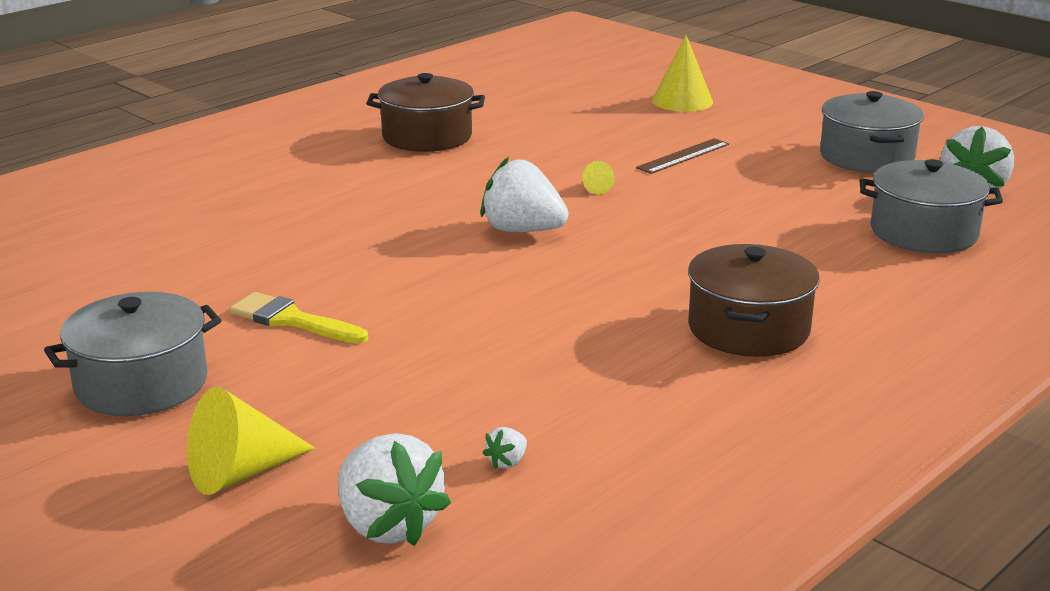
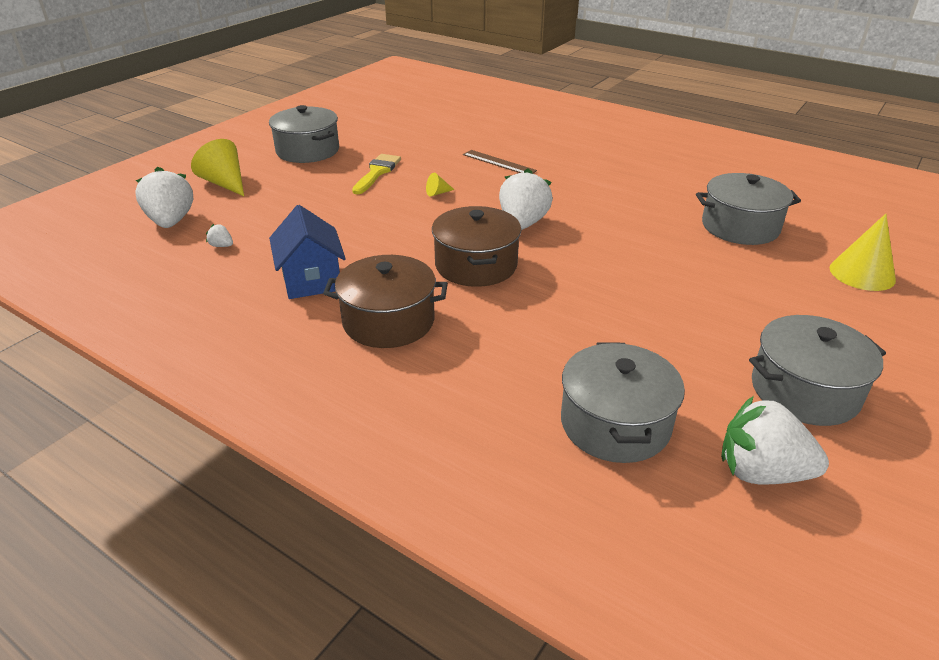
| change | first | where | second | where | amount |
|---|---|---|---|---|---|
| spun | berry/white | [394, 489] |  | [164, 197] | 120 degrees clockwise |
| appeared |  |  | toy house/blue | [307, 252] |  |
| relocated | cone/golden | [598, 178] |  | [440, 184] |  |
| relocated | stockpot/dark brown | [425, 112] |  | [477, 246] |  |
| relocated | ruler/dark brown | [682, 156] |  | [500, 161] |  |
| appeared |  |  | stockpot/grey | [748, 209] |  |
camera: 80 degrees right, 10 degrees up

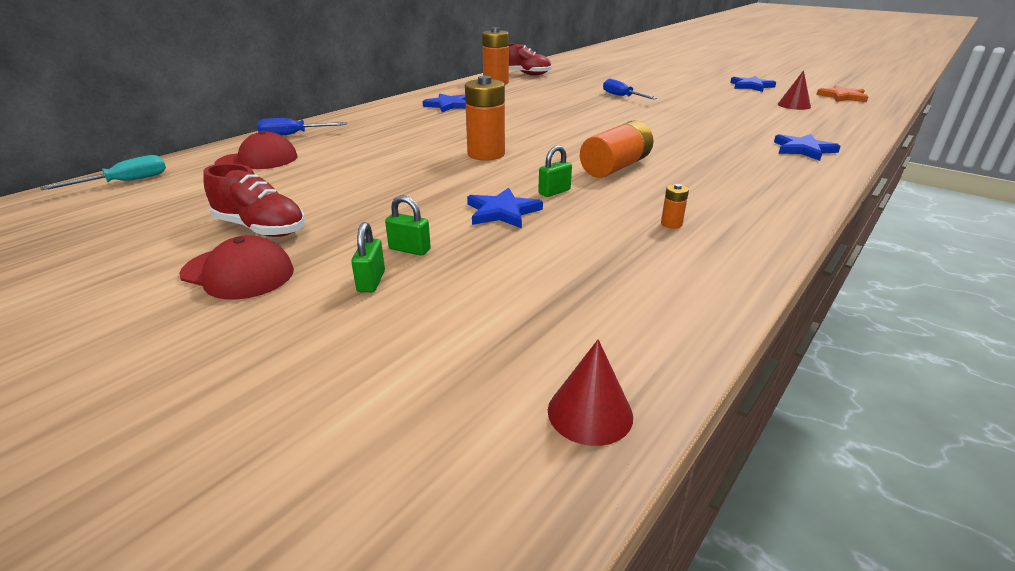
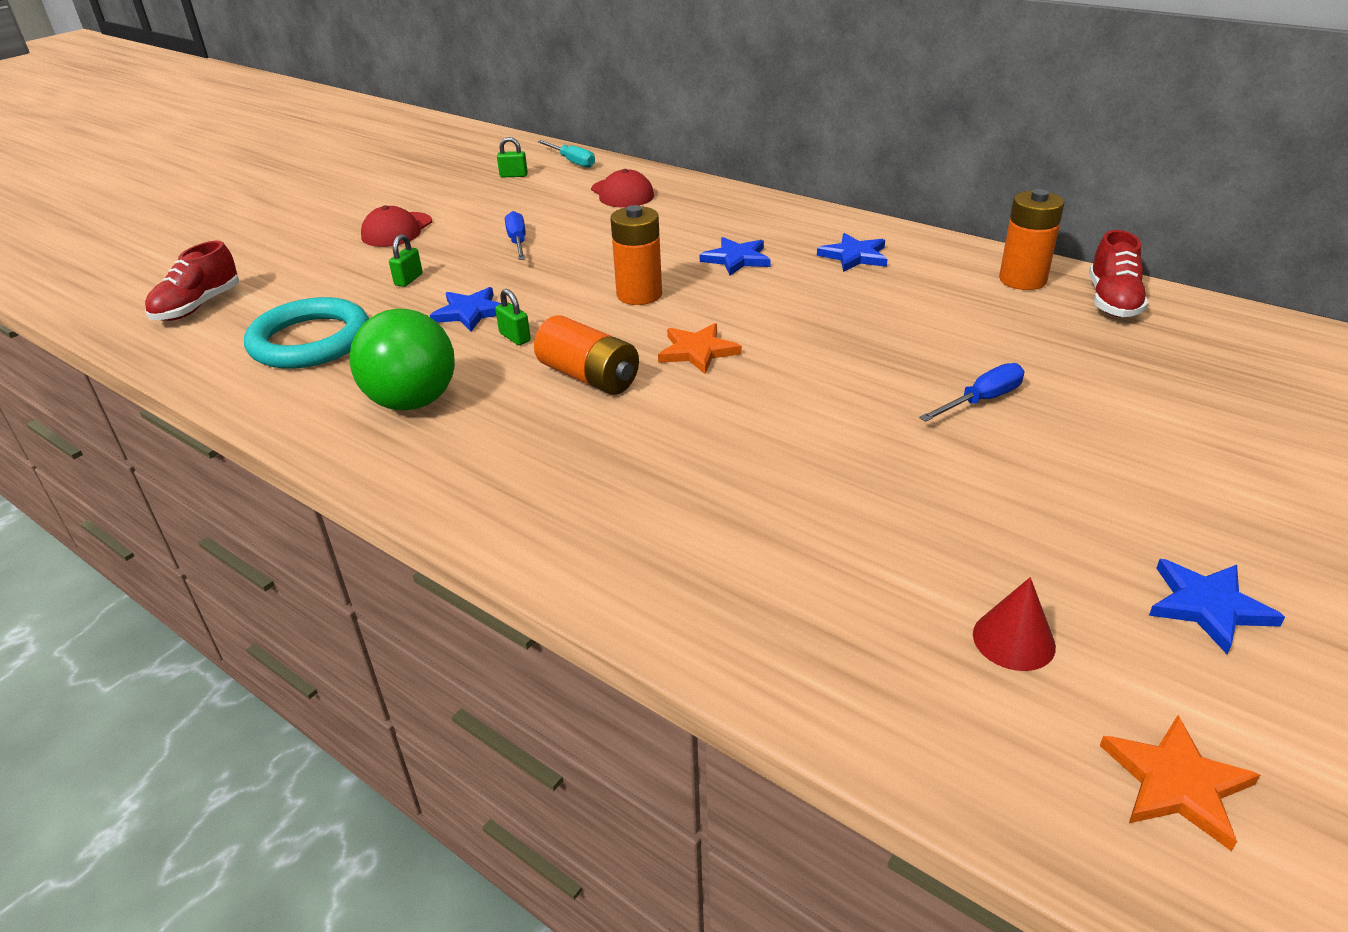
| change | first | where | second | where | amount |
|---|---|---|---|---|---|
| relocated | sneaker/crimson | [254, 200] |  | [192, 281] |  |
| appeared |  |  | torus/aqua | [306, 333] |  |
| exchanged | power cell/bright orange | [675, 206] | sphere/leaf-green | [402, 360] |  |
| relocated | lock/leaf-green | [368, 257] |  | [512, 157] |  |
| relocated | screwdriver/blue | [302, 127] |  | [515, 235] |  |
| appeared |  |  | five-pointed star/bright orange | [700, 348] |  |
| relocated | five-pointed star/blue | [807, 147] |  | [735, 256] |  |
| missing | cone/crimson | [590, 392] |  |  |  |
camera: 90 degrees right, 5 degrees up

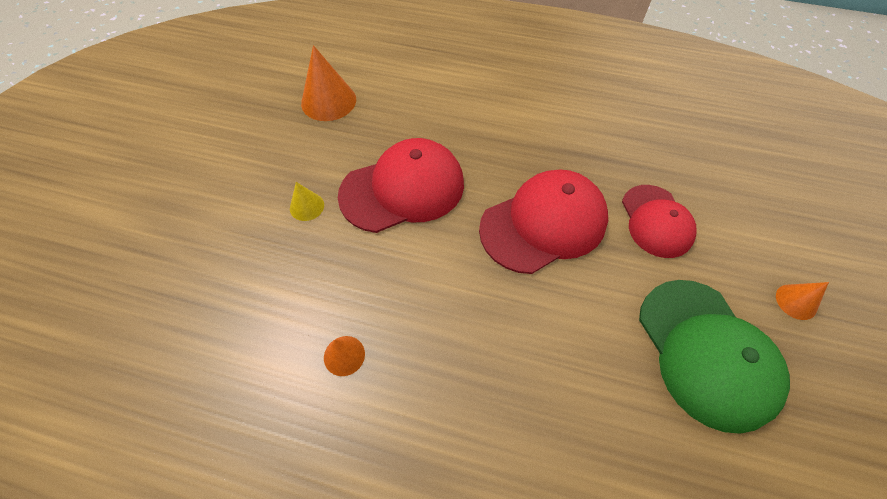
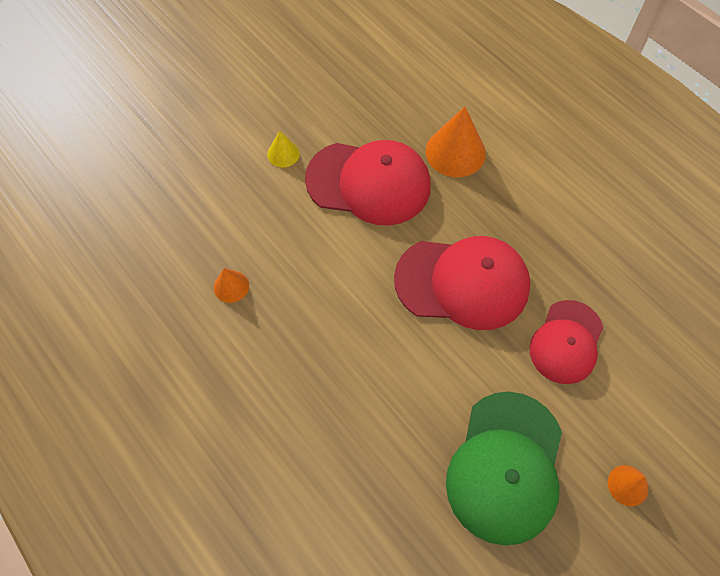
| change | first | where | second | where | amount |
|---|---|---|---|---|---|
| relocated | cone/bright orange | [328, 83] |  | [456, 141] |  |
camera: 35 degrees right, 5 degrees up

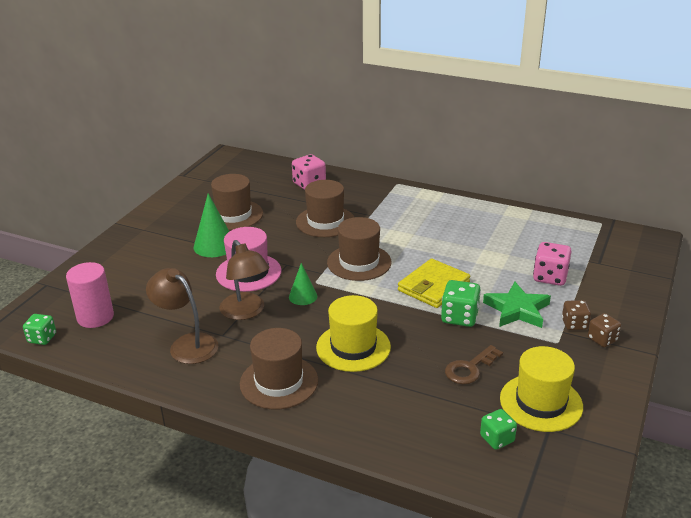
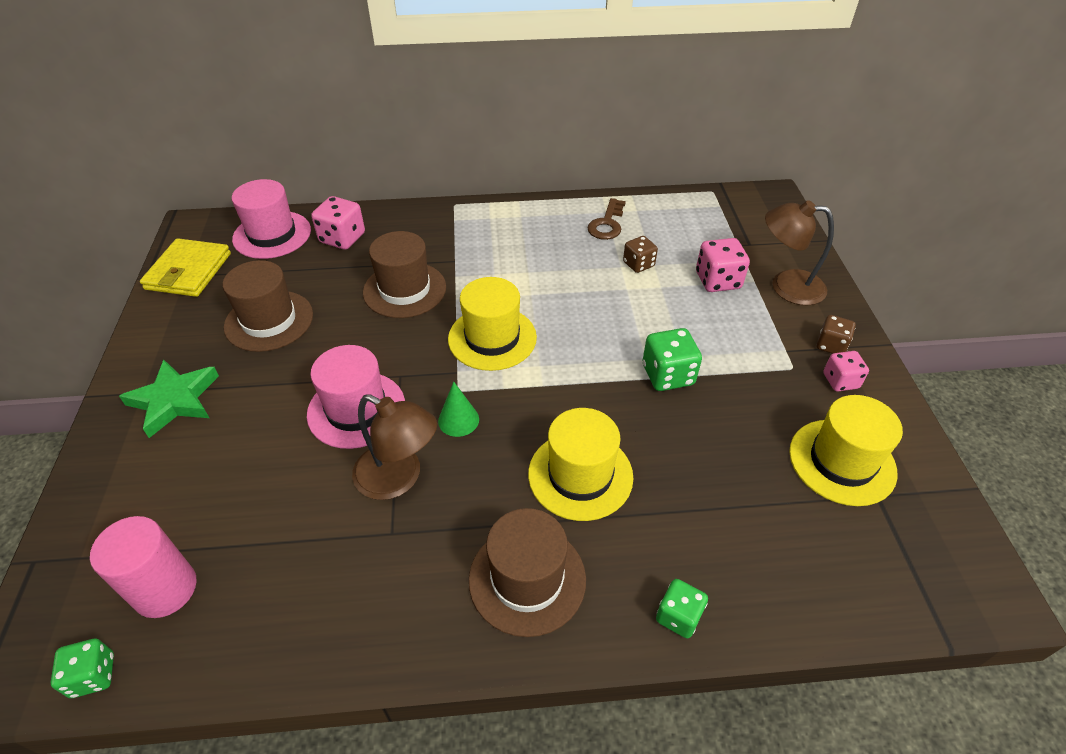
| change | first | where | second | where | amount |
|---|---|---|---|---|---|
| relocated | five-pointed star/leaf-green | [517, 305] |  | [169, 399] |  |
| relocated | card wallet/golden | [434, 283] |  | [185, 267] |  |
| appeared |  |  | hat/pink | [271, 219] |  |
| colour | hat/dark brown | [359, 249] | hat/golden | [492, 324] |  |
| relocated | latchkey/dark brown | [474, 364] |  | [606, 219] |  |
| relocated | game die/dark brown | [576, 315] |  | [640, 254] |  |
| relocated | game die/leaf-green | [498, 429] |  | [682, 608] |  |
| relocated | desk lamp/dark brown | [182, 316] |  | [799, 252] |  |
| appeared |  |  | game die/pink | [846, 371] |  |
| missing | cone/leaf-green | [211, 225] |  |  |  |
camera: 30 degrees left, 15 degrees up

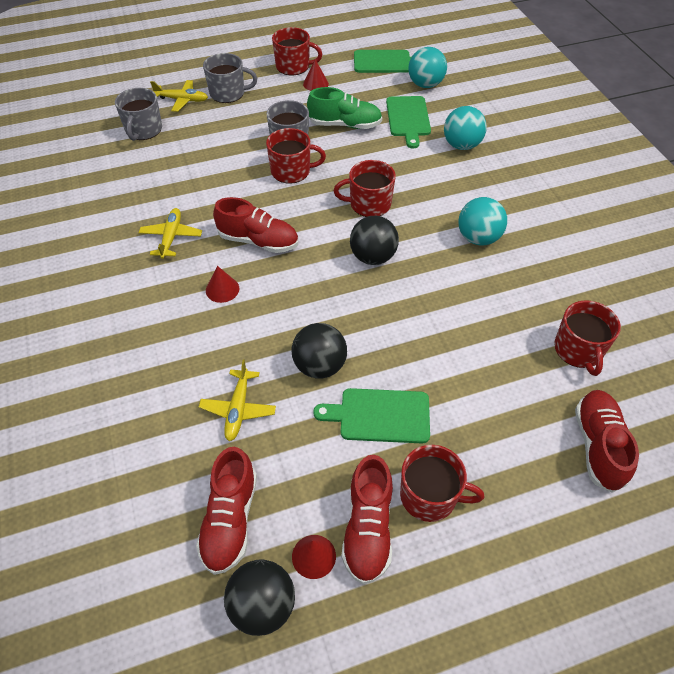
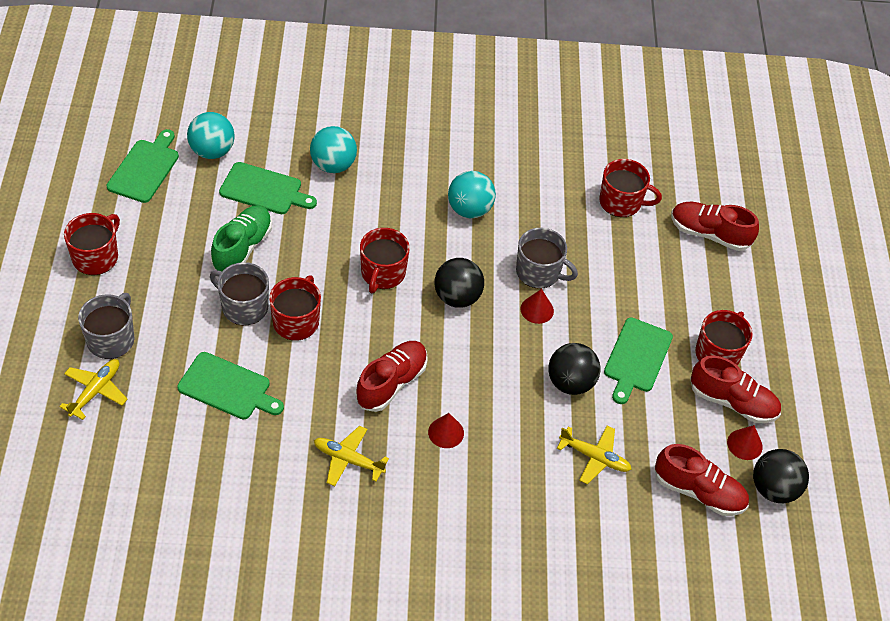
| change | first | where | second | where | amount |
|---|---|---|---|---|---|
| appeared |  |  | bread board/leaf-green | [230, 385] |  |
| relocated | mug/grey | [138, 114] |  | [547, 258] |  |
| relocated | cone/crimson | [316, 75] |  | [537, 306] |  |
camera: 75 degrees left, 0 degrees up

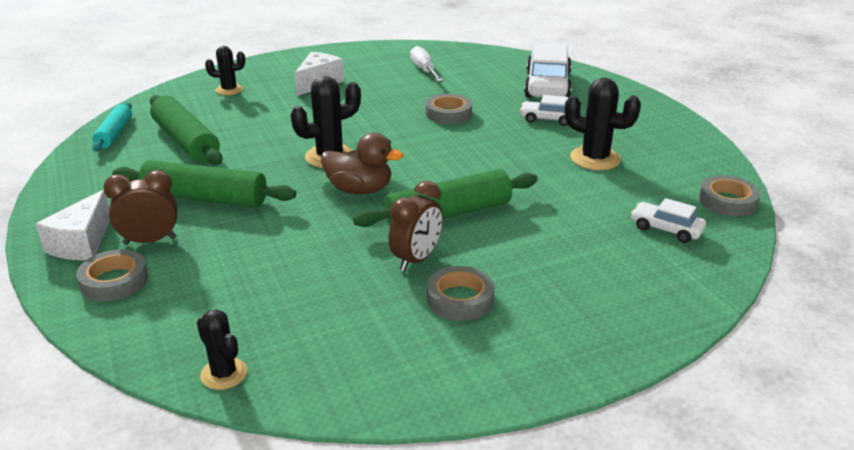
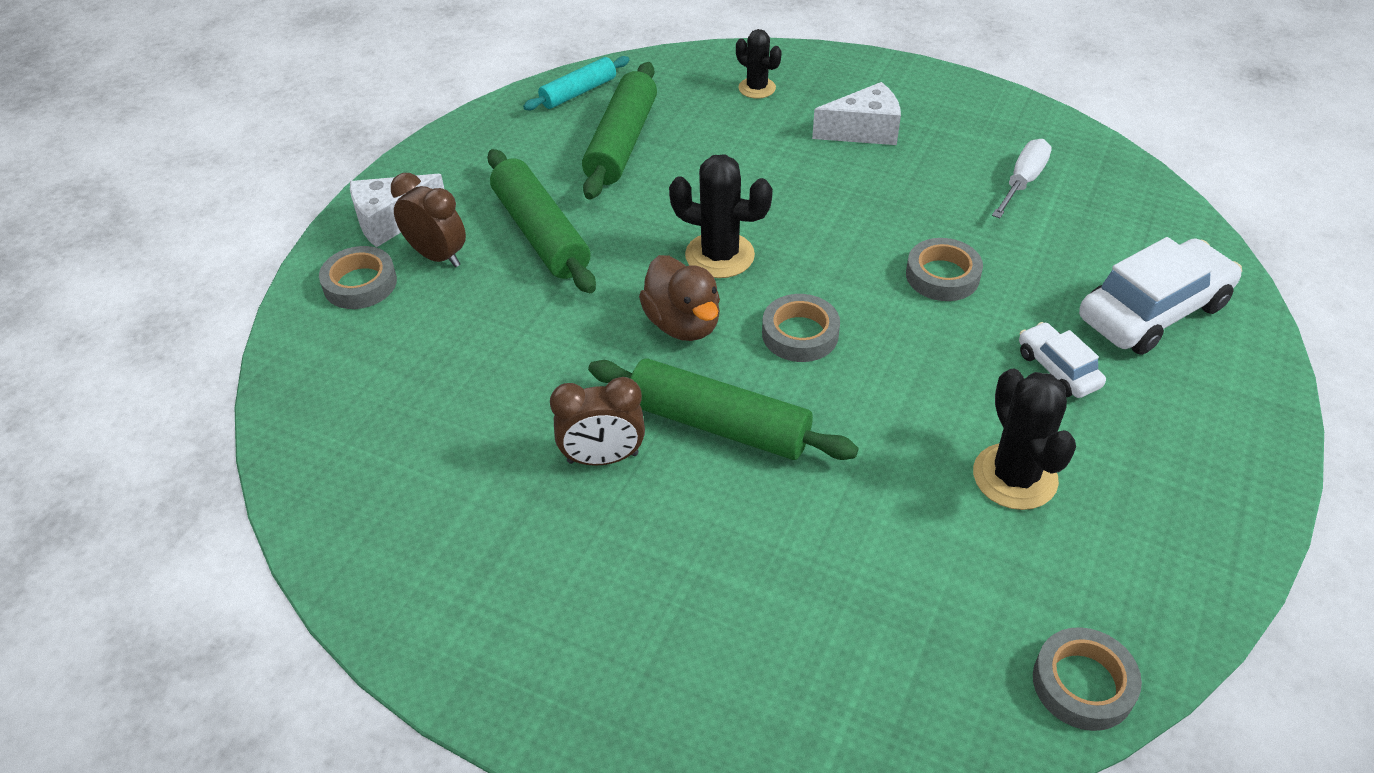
| change | first | where | second | where | amount |
|---|---|---|---|---|---|
| relocated | roll of tape/grey | [460, 293] |  | [801, 328] |  |
| missing | saguaro cactus/jet-black | [222, 349] |  |  |  |
| missing | toy car/white | [668, 220] |  |  |  |
camera: 50 degrees right, 15 degrees up

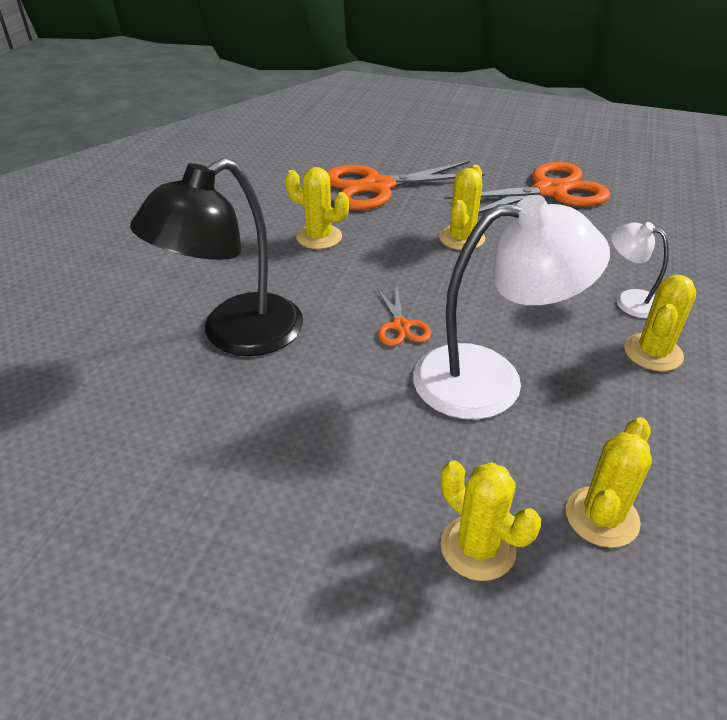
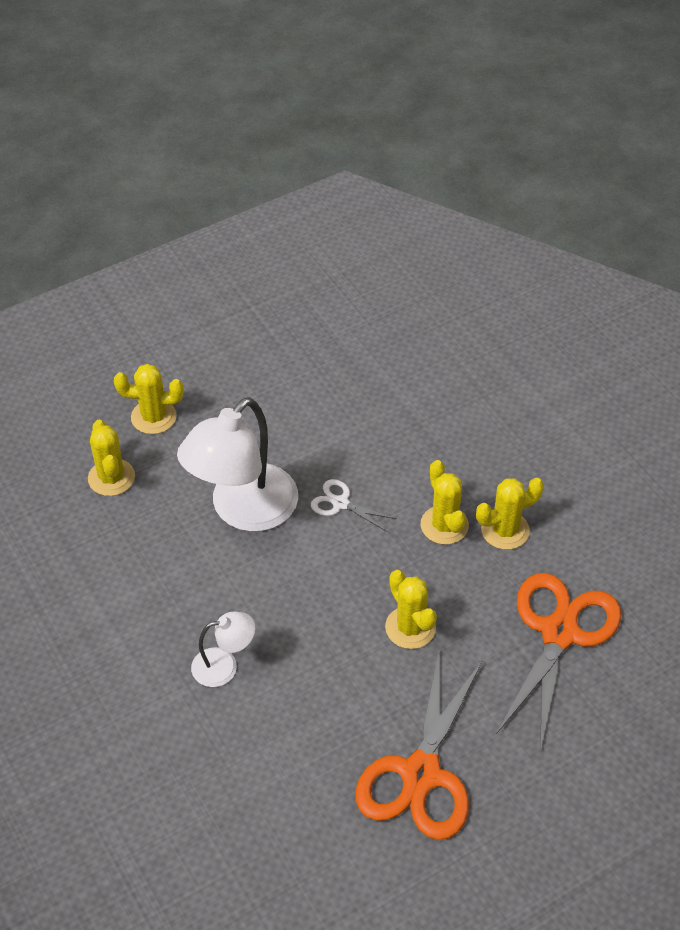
| change | first | where | second | where | amount |
|---|---|---|---|---|---|
| colour | scissors/bright orange | [404, 316] | scissors/white | [354, 505] |  |
| relocated | saguaro cactus/golden | [660, 323] |  | [445, 502] |  |
| missing | desk lamp/jet-black | [216, 257] |  |  |  |
camera: 130 degrees right, 10 degrees up

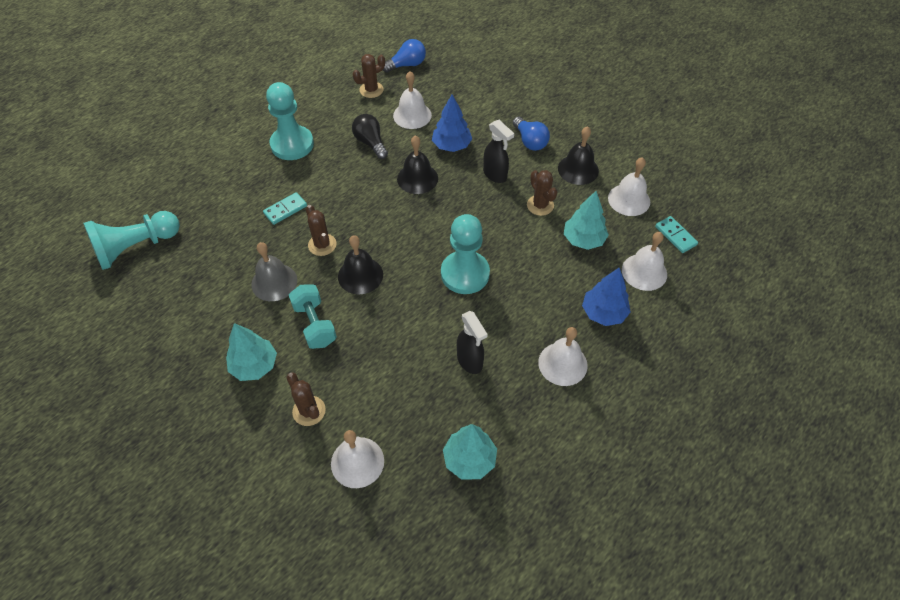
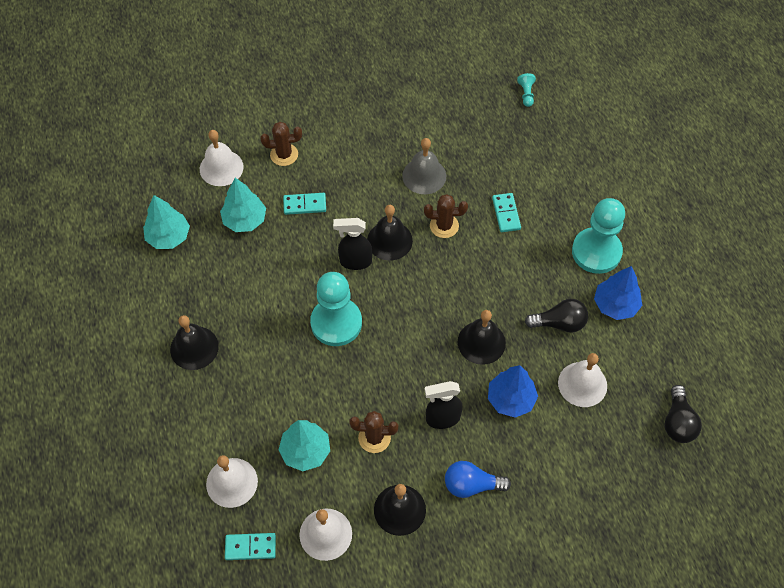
| change | first | where | second | where | amount |
|---|---|---|---|---|---|
| colour | school bell/white | [563, 356] | school bell/jet-black | [194, 342] |  |
| relocated | fir tree/aqua | [251, 352] |  | [243, 205] |  |
| appeared |  |  | domino tile/aqua | [304, 204] |  |
| relocated | sprayer/jet-black | [472, 342] |  | [352, 244] |  |
| size | pawn/aqua | [131, 240] |  | [526, 90] | x0.40 |
| relocated | fir tree/blue | [606, 297] |  | [618, 293] |  |
| colour | bulb/blue | [404, 56] | bulb/jet-black | [683, 414] |  |
| missing | free weight/aqua | [313, 317] |  |  |  |
| missing | saguaro cactus/dark brown | [369, 76] |  |  |  |
camera: 120 degrees right, 5 degrees up

